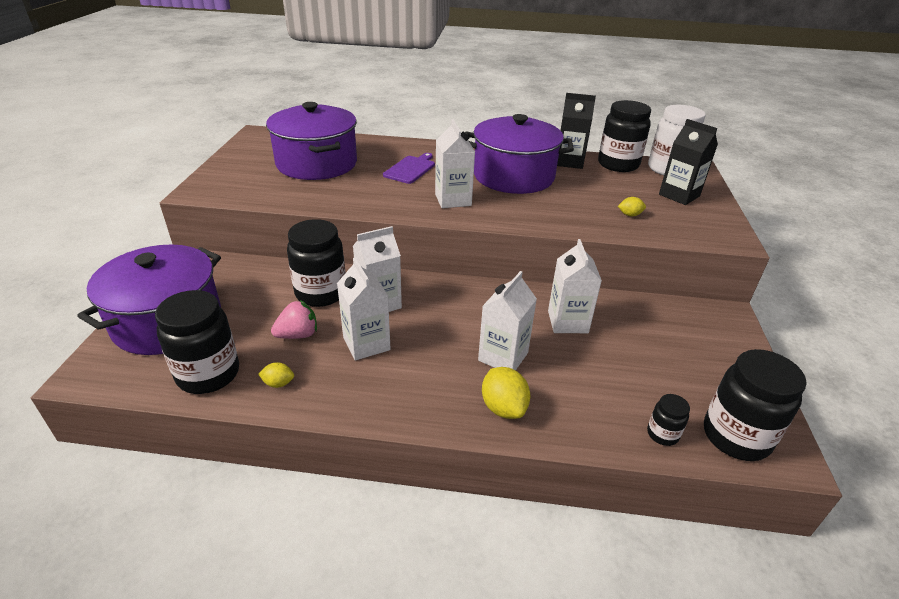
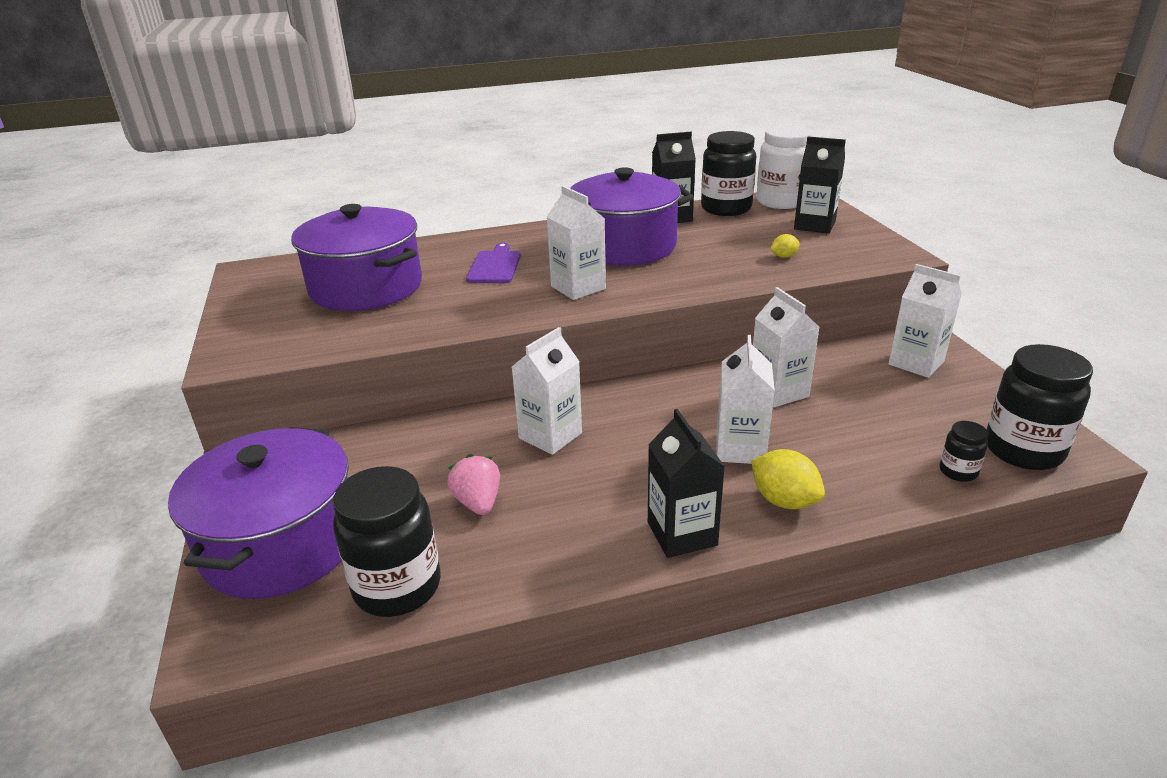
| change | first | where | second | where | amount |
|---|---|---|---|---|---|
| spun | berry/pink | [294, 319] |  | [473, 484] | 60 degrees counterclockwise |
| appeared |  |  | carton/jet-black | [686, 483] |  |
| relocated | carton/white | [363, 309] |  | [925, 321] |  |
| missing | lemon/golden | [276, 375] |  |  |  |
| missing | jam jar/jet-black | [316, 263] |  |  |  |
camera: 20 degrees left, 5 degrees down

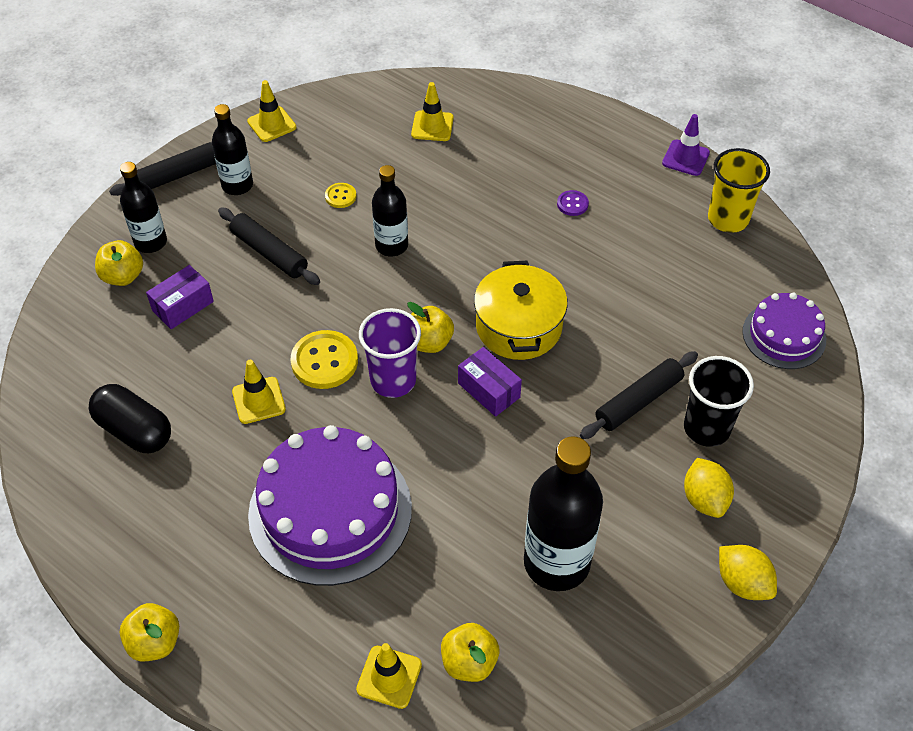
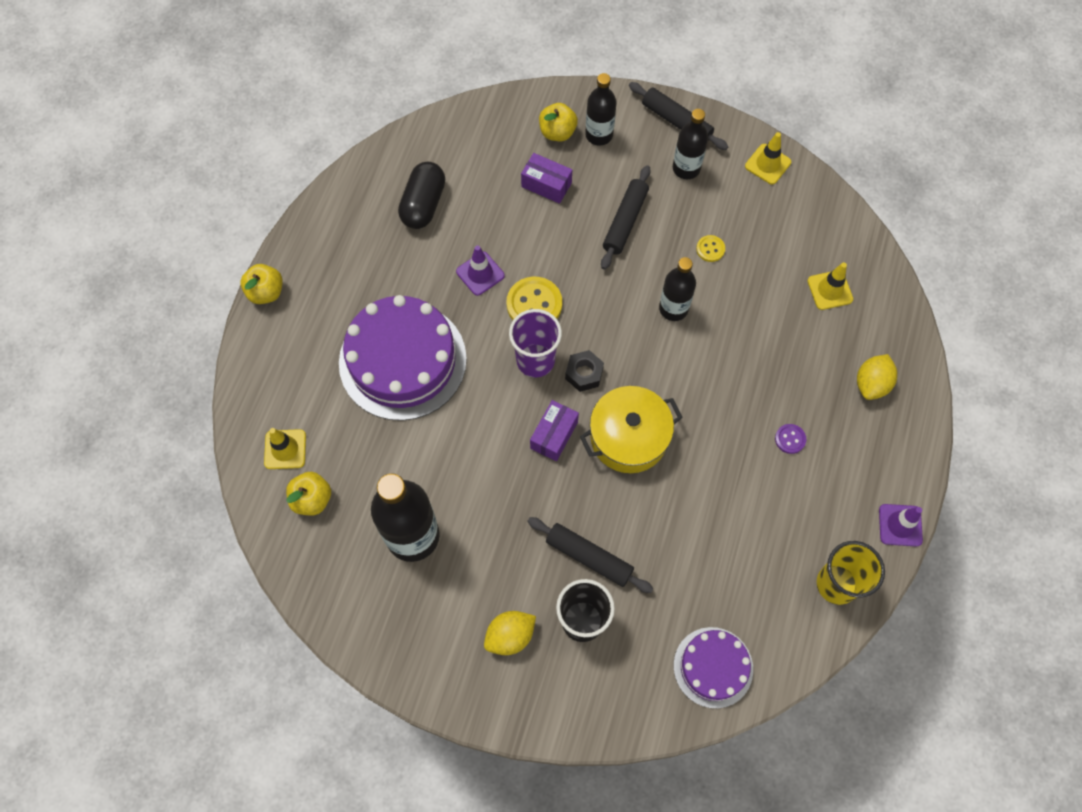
| change | first | where | second | where | amount |
|---|---|---|---|---|---|
| colour | road cone/golden | [259, 392] | road cone/violet | [480, 270] |  |
| exchanged | toy apple/golden | [430, 327] | hex nut/jet-black | [584, 371] |  |
| relocated | lemon/golden | [748, 572] |  | [877, 377] |  |
camera: 70 degrees right, 15 degrees up

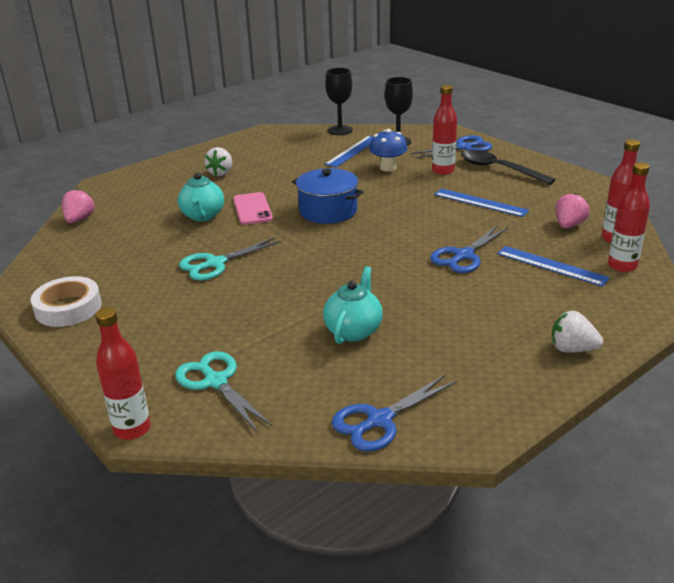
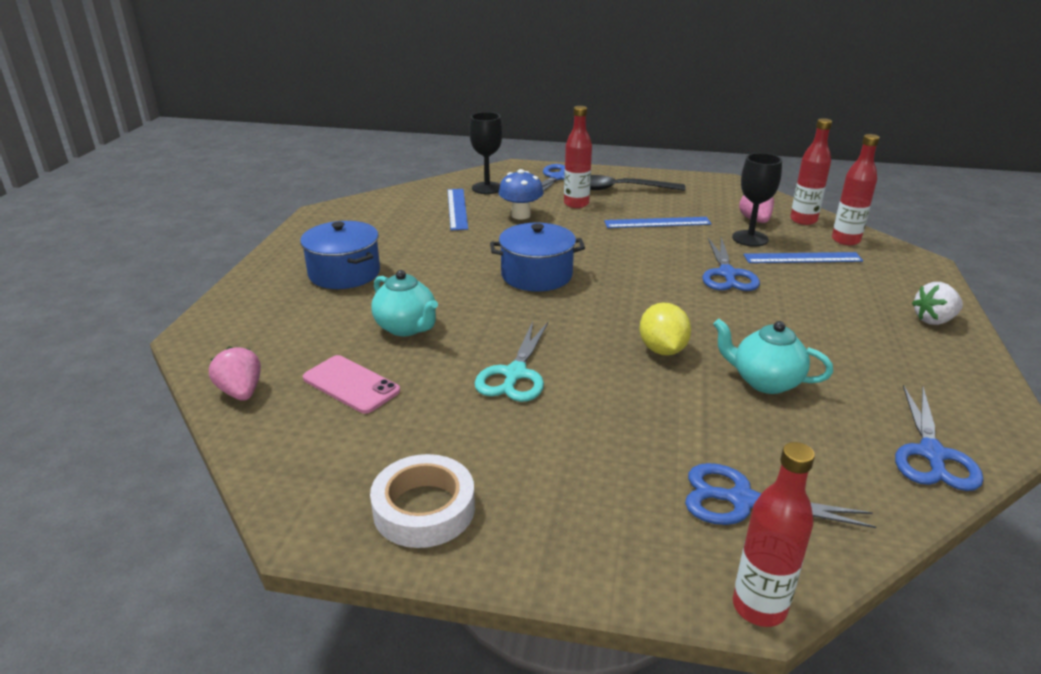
| change | first | where | second | where | amount |
|---|---|---|---|---|---|
| exchanged | berry/white | [218, 161] | stockpot/blue | [340, 255] |  |
| relocated | mobile phone/pink | [253, 208] |  | [351, 384] |  |
| appeared |  |  | lemon/golden | [665, 329] |  |
| colour | scissors/aqua | [223, 391] | scissors/blue | [780, 495] |  |
| spun | tea pot/aqua | [353, 305] |  | [773, 356] | 45 degrees counterclockwise |
| relocated | wine glass/jet-black | [339, 101] |  | [757, 200] |  |
camera: 40 degrees left, 0 degrees up

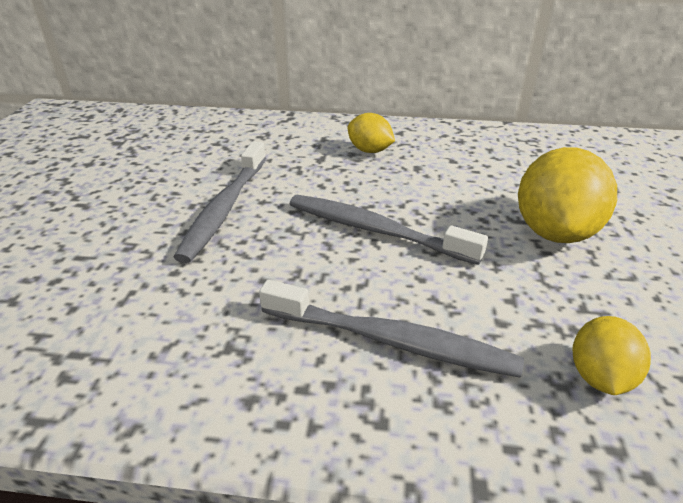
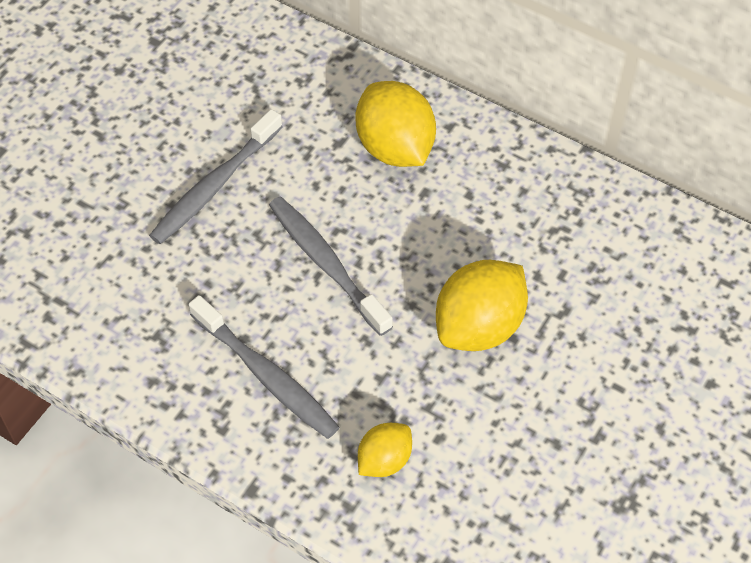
| change | first | where | second | where | amount |
|---|---|---|---|---|---|
| size | lemon/golden | [371, 133] |  | [396, 124] | x1.79 |
camera: 25 degrees right, 20 degrees up

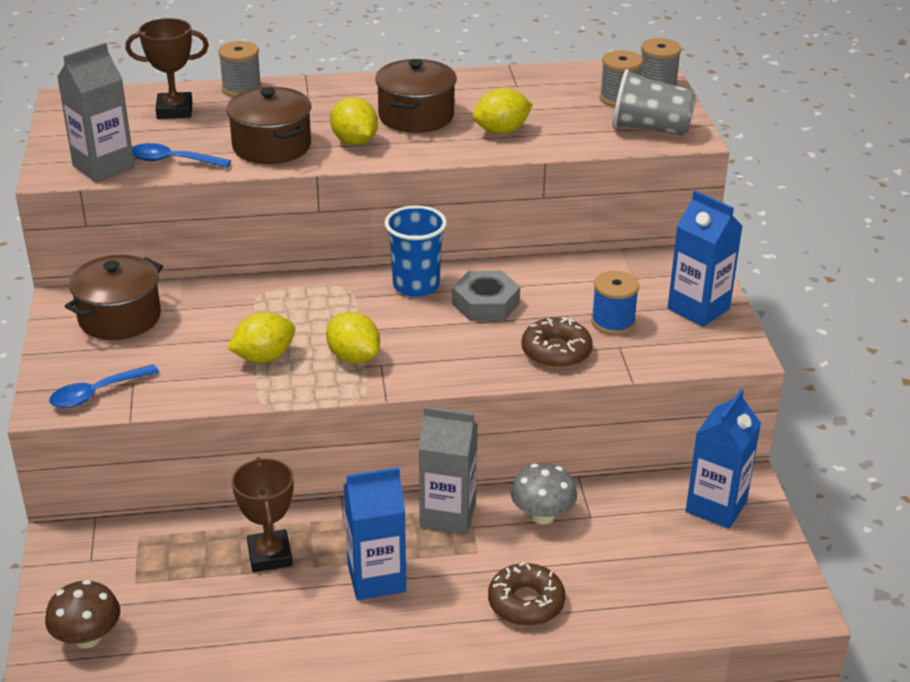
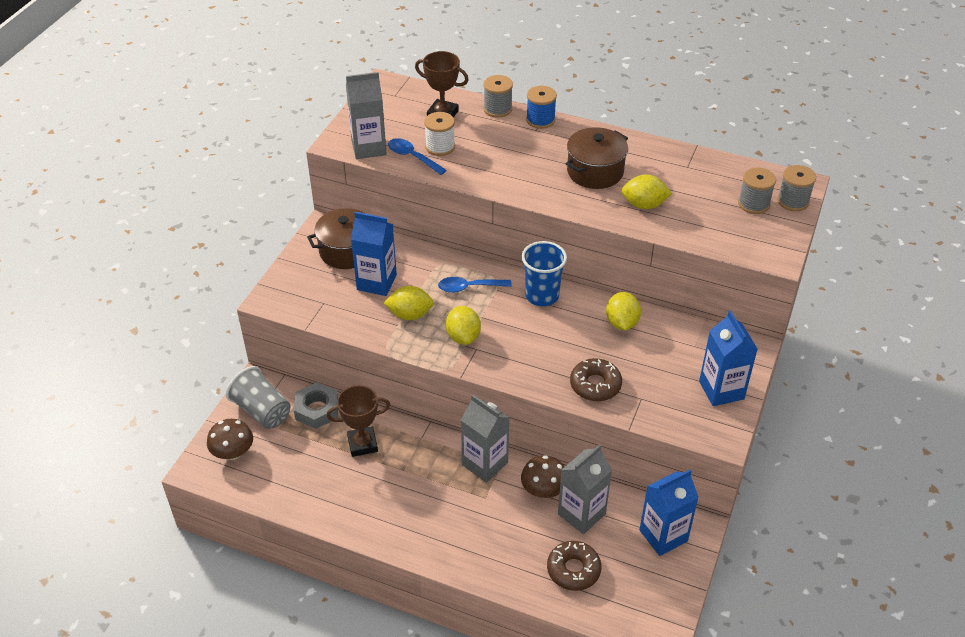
| change | first | where | second | where | amount |
|---|---|---|---|---|---|
| relocated | tumbler/grey | [654, 102] |  | [258, 397] |  |
| relocated | hex nut/grey | [486, 296] |  | [316, 405] |  |
| spun | prize cup/dark brown | [263, 514] |  | [358, 421] | 60 degrees clockwise |
| relocated | carton/blue | [374, 533] |  | [374, 254] |  |
| appeared |  |  | spool/white | [439, 134] |  |
| relocated | spoon/blue | [104, 386] |  | [475, 285] |  |
| colour | toadstool/grey | [544, 493] | toadstool/dark brown | [542, 476] |  |
| relocated | spool/blue | [615, 303] |  | [541, 107] |  |
| relocated | donut/dark brown | [526, 594] |  | [574, 566] |  |
| appeared |  |  | carton/grey | [585, 489] |  |
| relocated | lemon/golden | [354, 121] |  | [623, 311] |  |
| missing | stockpot/dark brown | [268, 125] |  |  |  |
camera: 30 degrees right, 10 degrees up

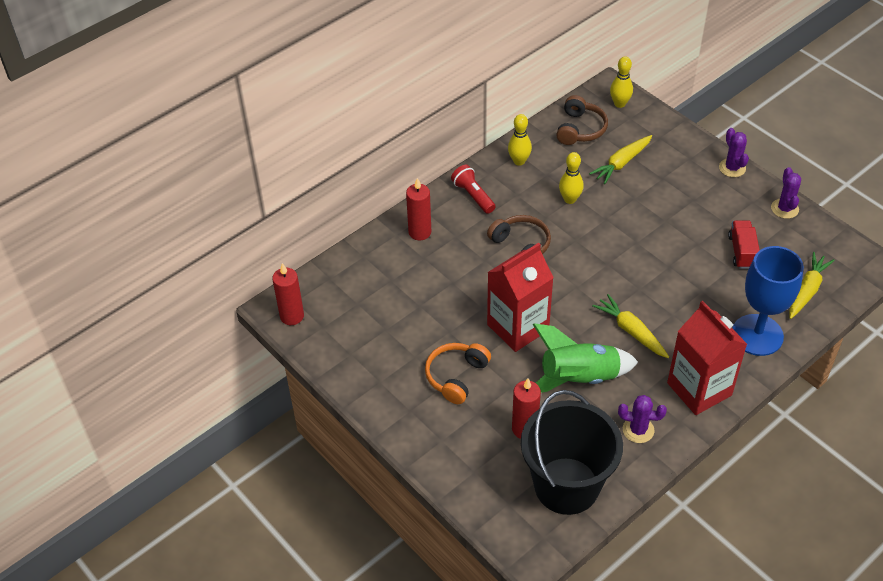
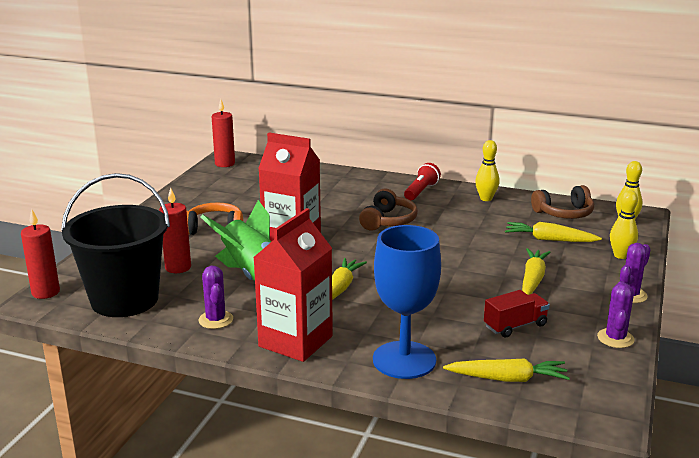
| change | first | where | second | where | amount |
|---|---|---|---|---|---|
| relocated | wax candle/crimson | [418, 209] |  | [40, 254] |  |
| appeared |  |  | toy carrot/golden | [536, 271] |  |
| spun | saguaro cactus/violet | [786, 193] |  | [616, 314] | 45 degrees counterclockwise |
| relocated | skittle/golden | [571, 178] |  | [624, 224] |  |
camera: 60 degrees right, 25 degrees down

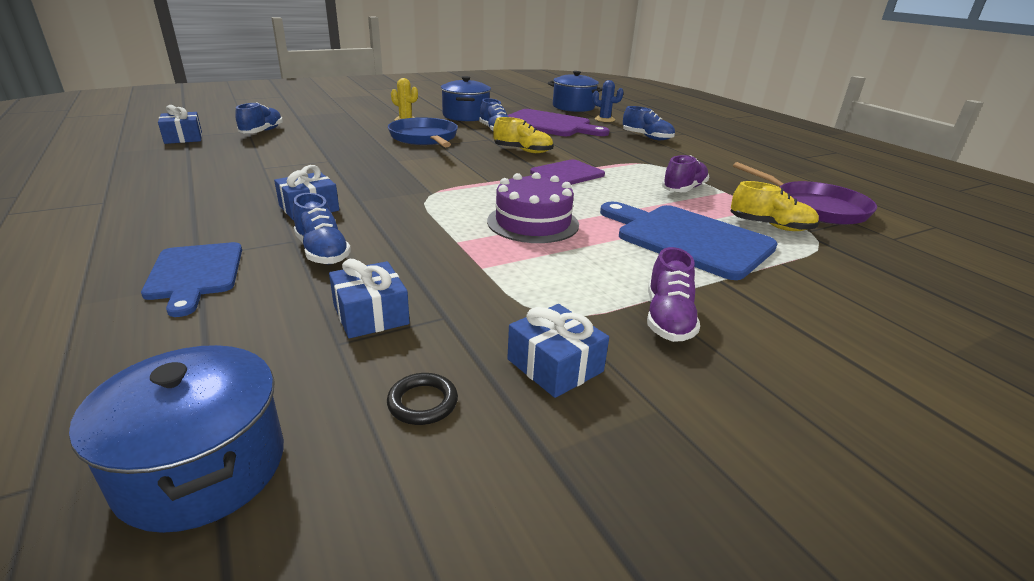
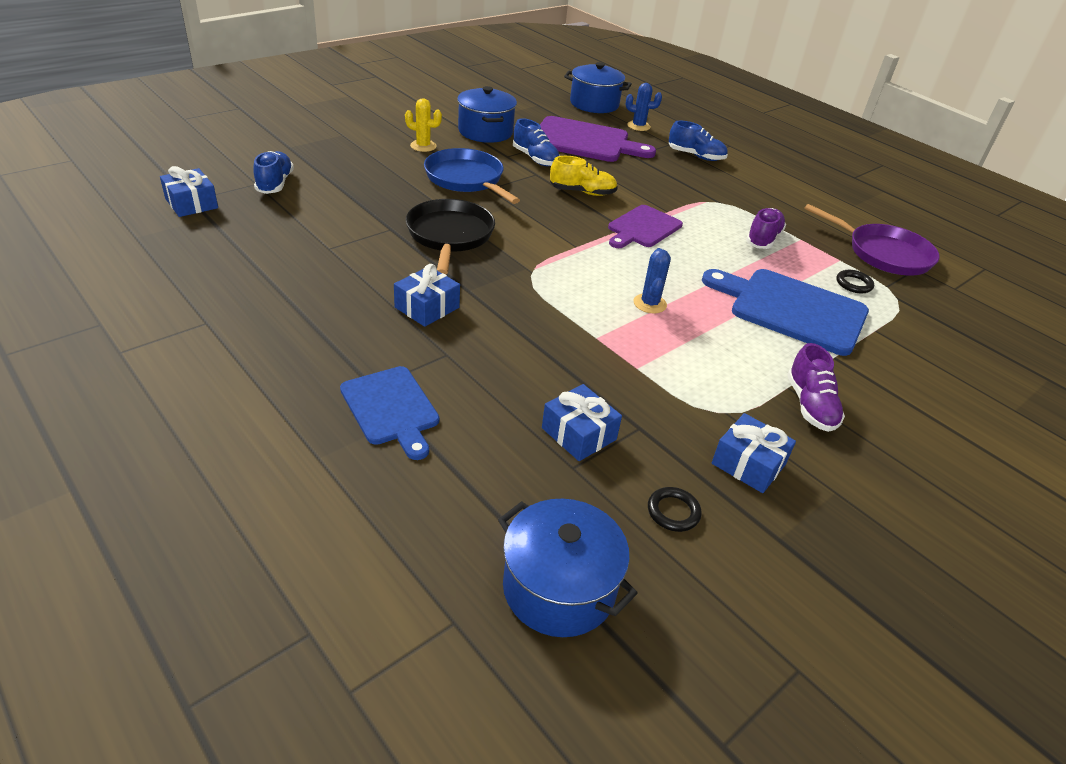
| change | first | where | second | where | amount |
|---|---|---|---|---|---|
| appeared |  |  | skillet/jet-black | [450, 236] |  |
| exchanged | gateau/violet | [533, 207] | saguaro cactus/blue | [652, 280] |  |
| exchanged | sneaker/golden | [775, 206] | torus/jet-black | [855, 281] |  |
| missing | sneaker/blue | [322, 228] |  |  |  |
camera: 15 degrees left, 10 degrees up

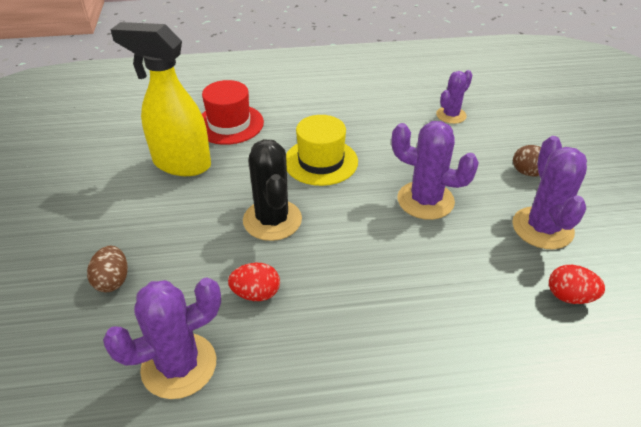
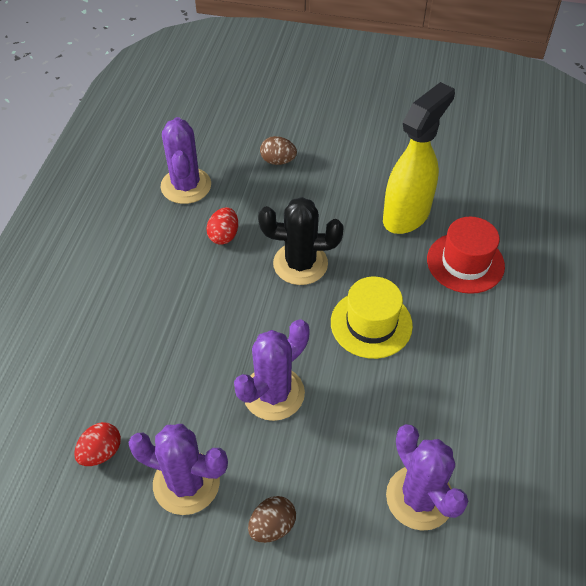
| change | first | where | second | where | amount |
|---|---|---|---|---|---|
| size | saguaro cactus/violet | [454, 97] |  | [427, 477] | x1.60 |
camera: 110 degrees right, 10 degrees up

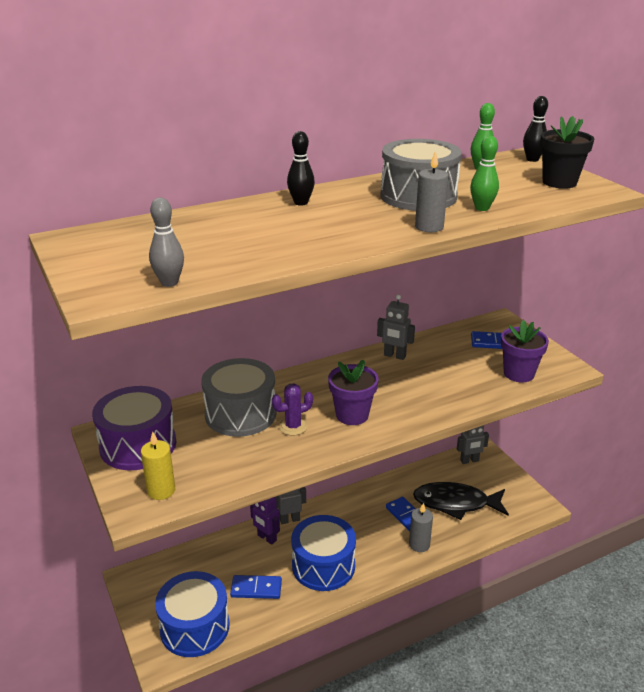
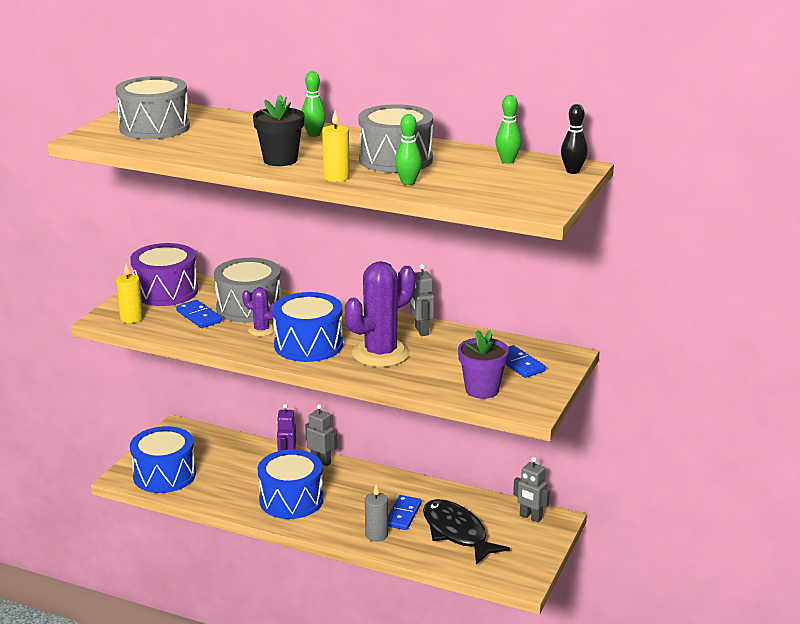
| change | first | where | second | where | amount |
|---|---|---|---|---|---|
| appeared |  |  | snare drum/grey | [153, 107] |  |
| relocated | domino tile/blue | [256, 587] |  | [199, 314] |  |
| relocated | flower pot/jet-black | [567, 152] |  | [278, 130] |  |
| exchanged | flower pot/violet | [353, 392] | snare drum/blue | [307, 327] |  |
| colour | skittle/jet-black | [301, 168] | skittle/leaf-green | [314, 104] |  |
| colour | wax candle/grey | [432, 191] | wax candle/golden | [336, 146] |  |
| appeared |  |  | saguaro cactus/violet | [380, 314] |  |
| missing | skittle/grey | [166, 242] |  |  |  |
camera: 50 degrees right, 5 degrees down

